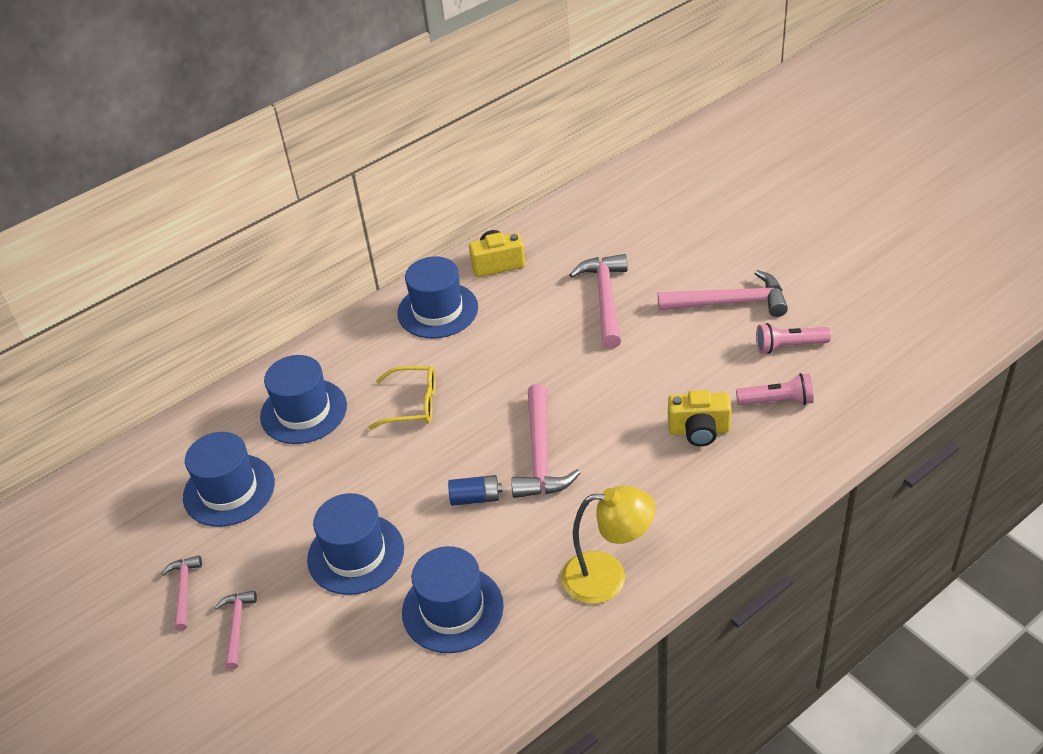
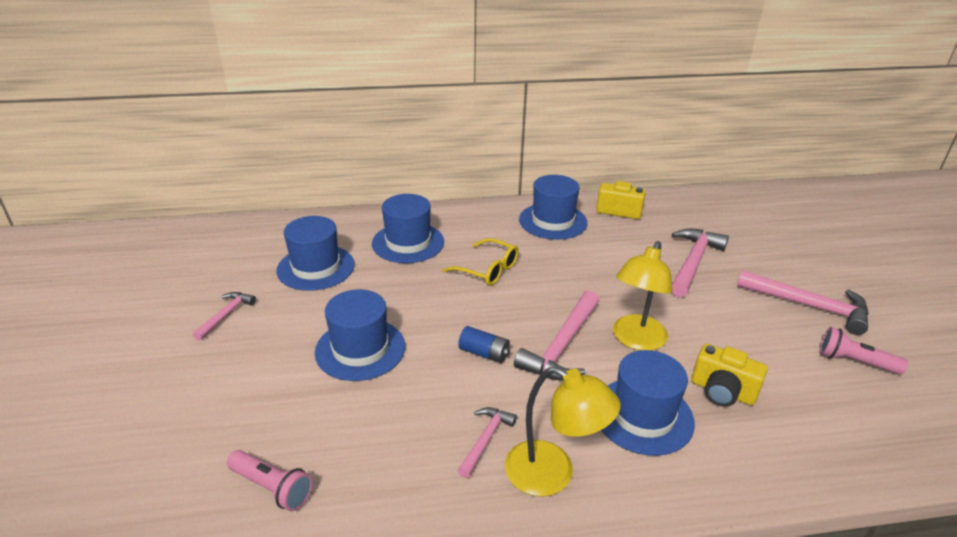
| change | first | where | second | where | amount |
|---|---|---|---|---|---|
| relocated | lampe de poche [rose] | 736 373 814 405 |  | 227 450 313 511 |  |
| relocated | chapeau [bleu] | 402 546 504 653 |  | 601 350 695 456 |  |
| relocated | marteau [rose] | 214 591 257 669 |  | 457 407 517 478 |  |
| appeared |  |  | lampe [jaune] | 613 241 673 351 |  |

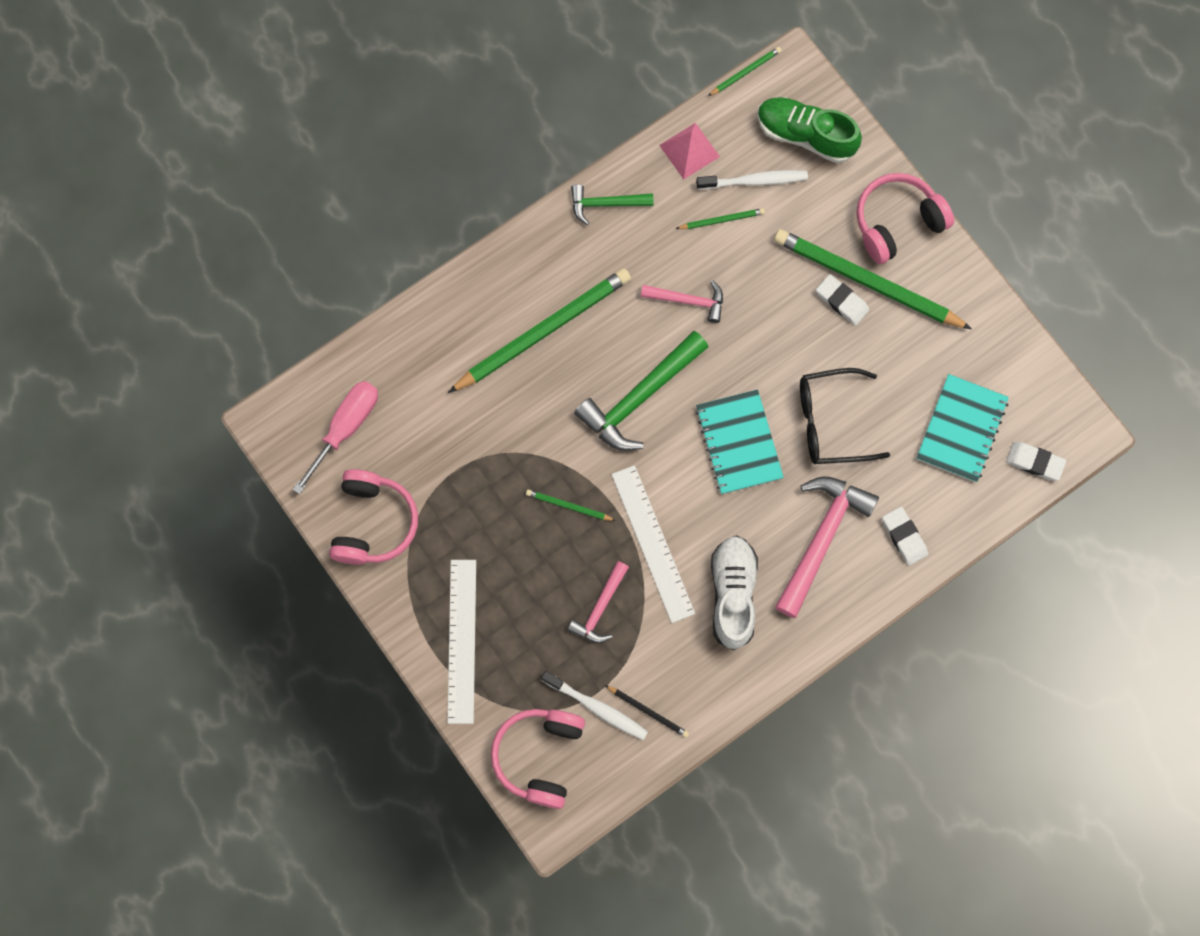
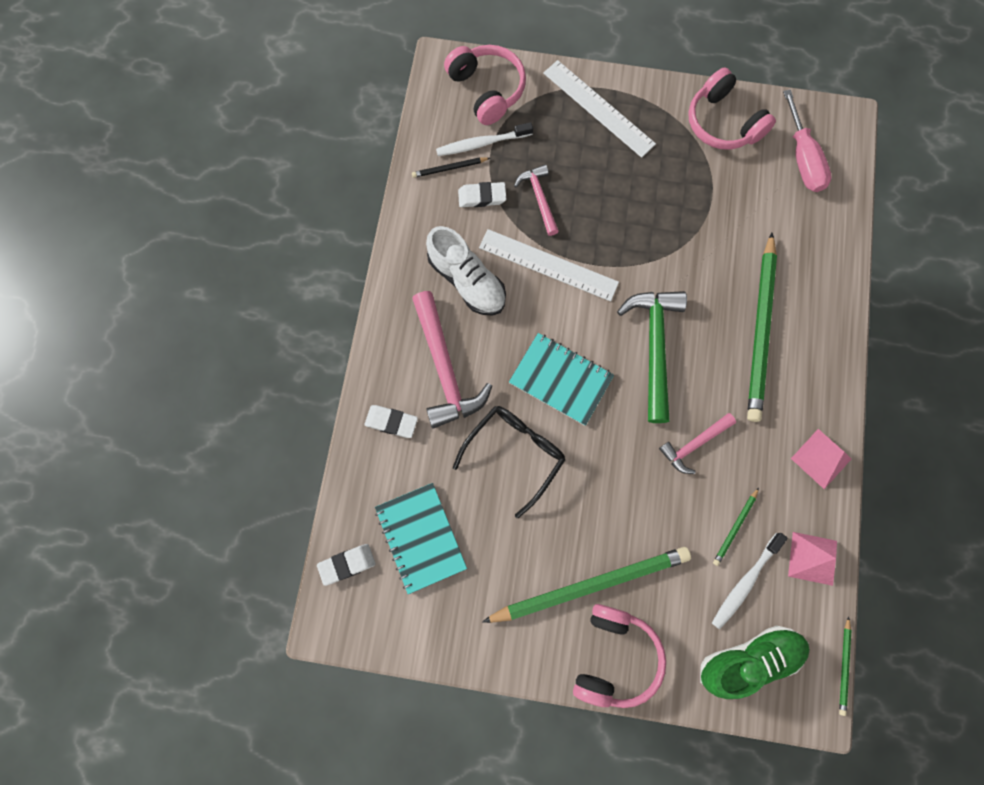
| change | first | where | second | where | amount |
|---|---|---|---|---|---|
| exchanged | marteau [vert] | 571 184 654 225 | pyramide [rose] | 791 429 851 489 |  |
| relocated | gomme [blanc] | 816 274 869 325 |  | 458 182 506 207 |  |
| missing | crayon [vert] | 526 490 616 521 |  |  |  |

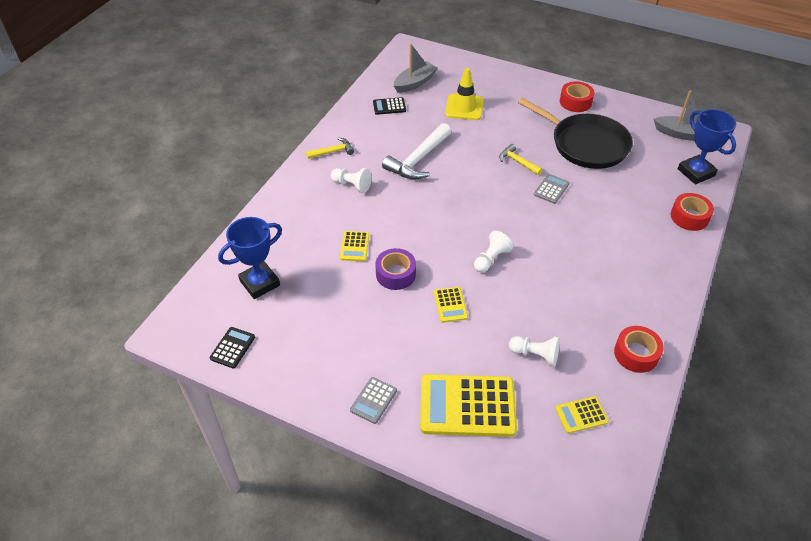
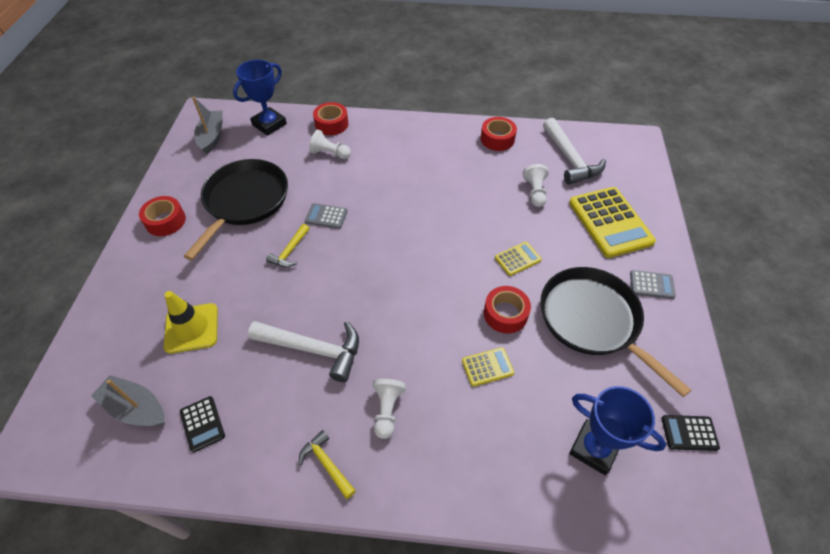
| change | first | where | second | where | amount |
|---|---|---|---|---|---|
| relocated | pion [blanc] | 474 231 513 273 |  | 309 130 351 159 |  |
| colour | ruban adhésif [violet] | 375 248 416 290 | ruban adhésif [rouge] | 484 286 531 334 |  |
| exchanged | calculatrice [jaune] | 555 396 609 434 | marteau [blanc] | 543 118 606 185 |  |
| appeared |  |  | poêle [noir] | 540 267 691 397 |  |

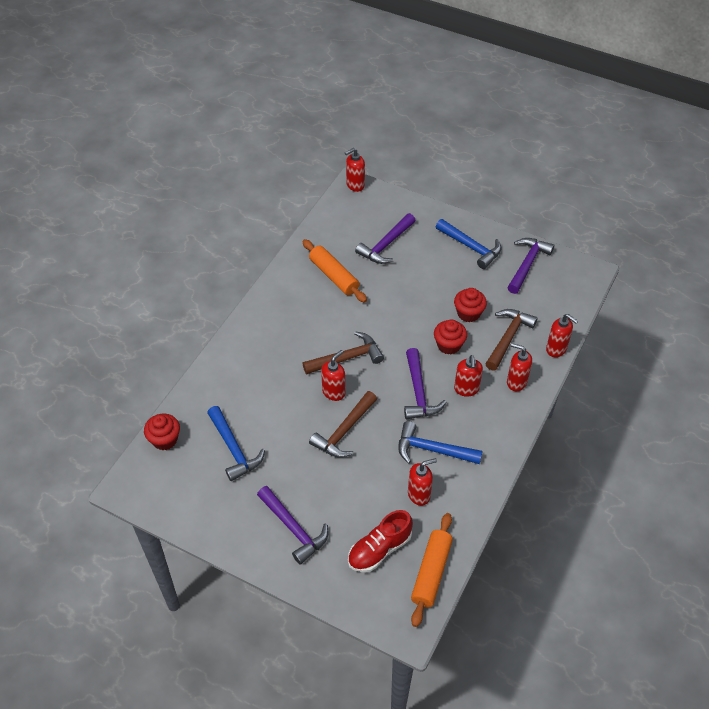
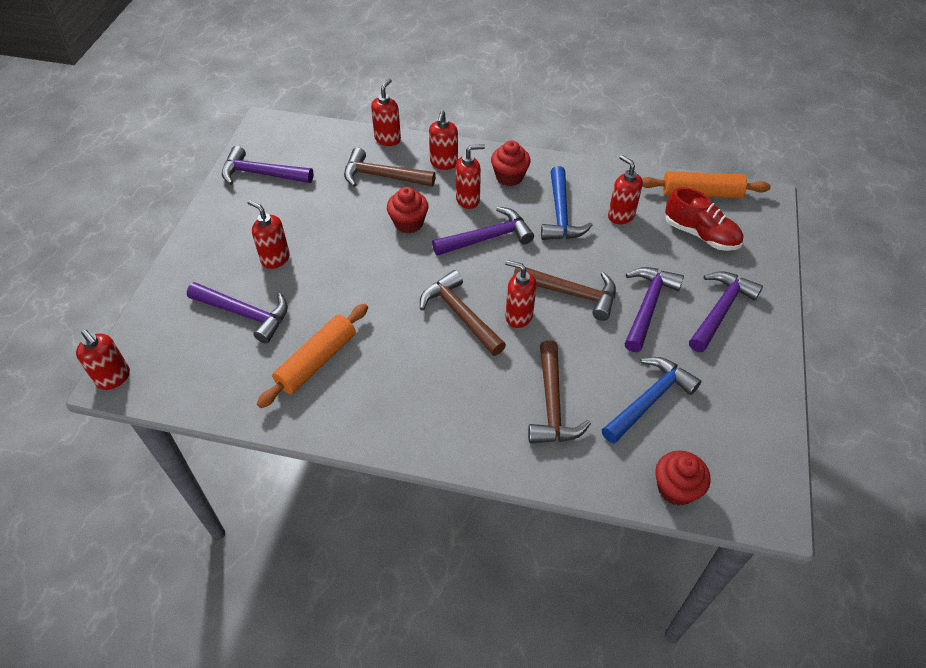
| change | first | where | second | where | amount |
|---|---|---|---|---|---|
| missing | marteau [bleu] | 436 219 501 269 |  |  |  |
| relocated | muffin [rouge] | 454 288 487 322 |  | 491 140 531 186 |  |
| appeared |  |  | distributeur de savon [rouge] | 248 200 290 269 |  |
| appeared |  |  | marteau [violet] | 624 267 684 352 |  |
| appeared |  |  | marteau [marron] | 528 340 591 444 |  |

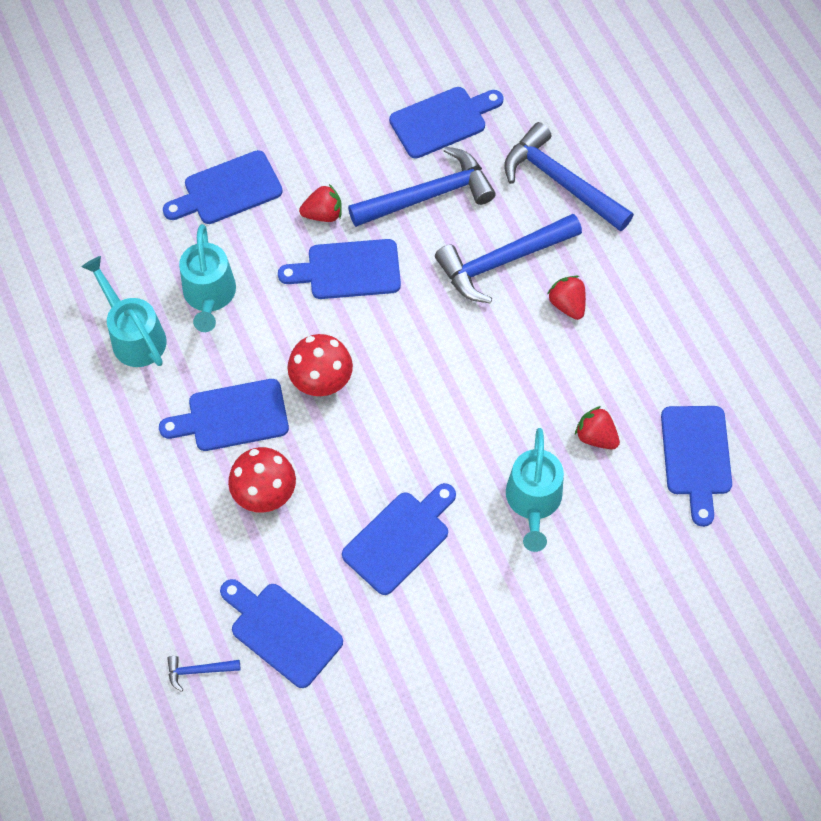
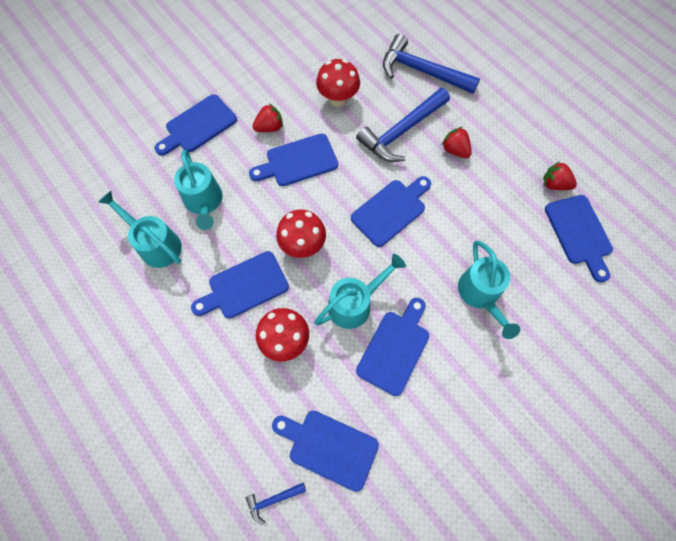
| change | first | where | second | where | amount |
|---|---|---|---|---|---|
| relocated | planche à découper [bleu] | 389 87 504 159 |  | 351 176 431 247 |  |
| exchanged | marteau [bleu] | 348 146 496 227 | champignon [rouge] | 316 59 360 107 |  |
| relocated | fraise [rouge] | 575 406 620 449 |  | 543 161 577 190 |  |
| appeared |  |  | arrosoir [turquoise] | 314 254 406 329 |  |

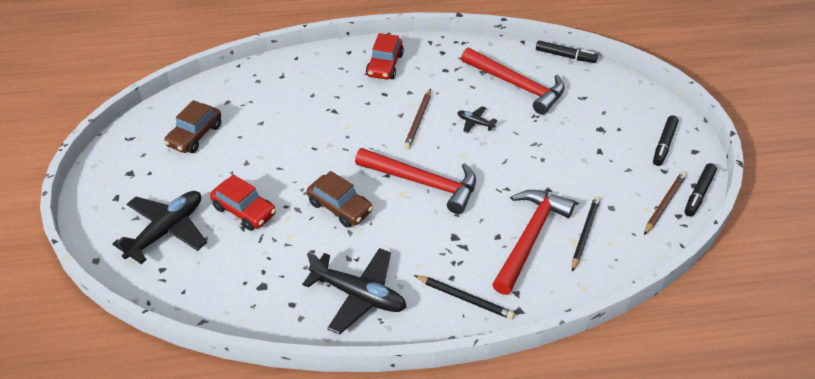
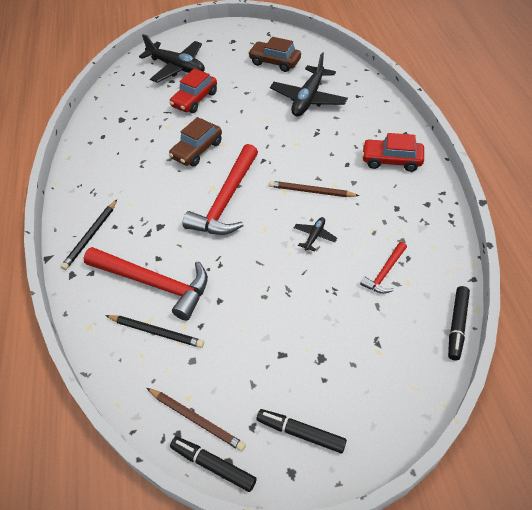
| change | first | where | second | where | amount |
|---|---|---|---|---|---|
| size | marteau [rouge] | 461 47 565 115 |  | 360 242 407 294 | x0.50 |
| relocated | avion [noir] | 302 248 407 335 |  | 270 52 348 116 |  |

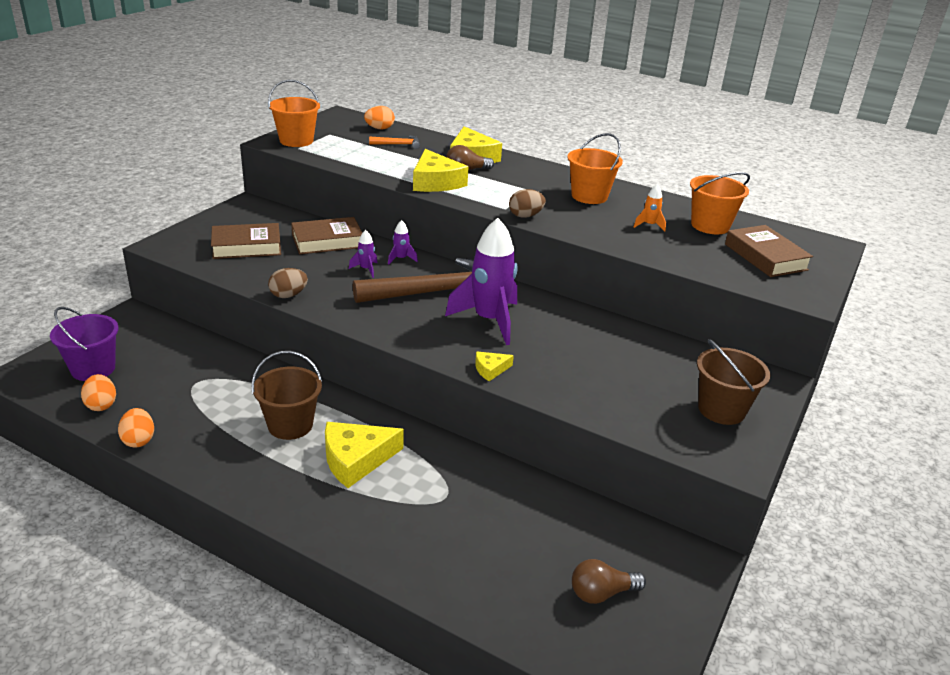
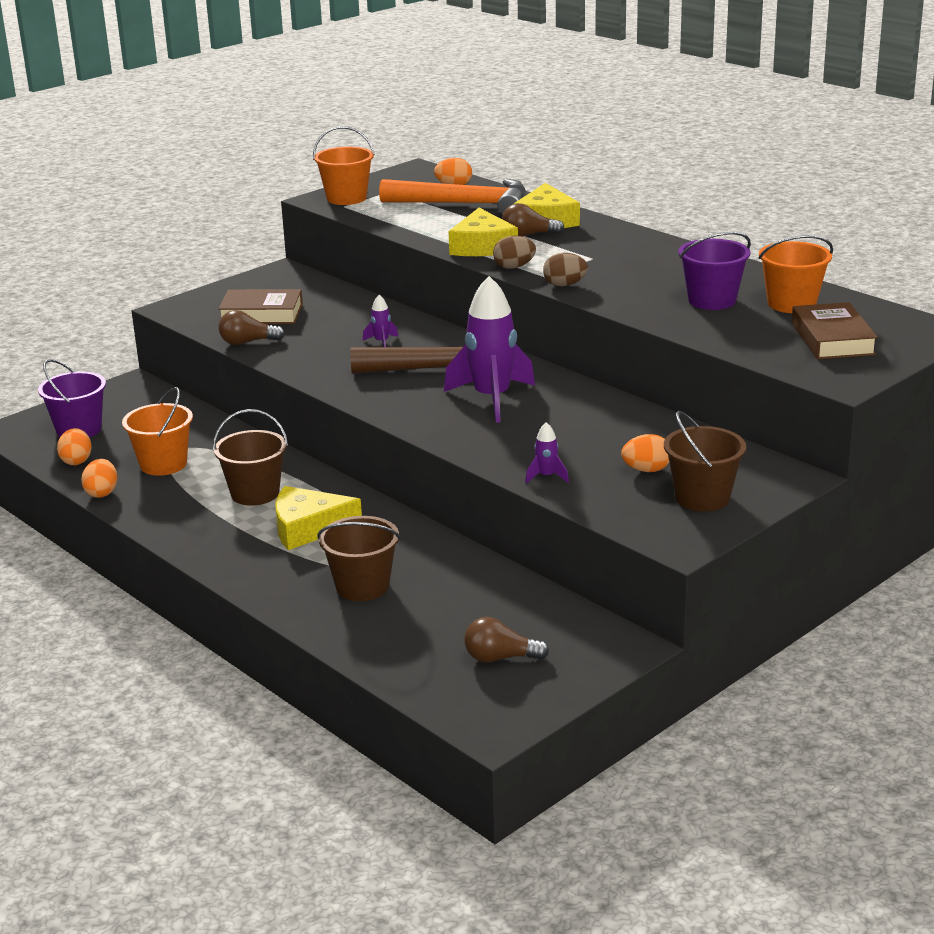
| change | first | where | second | where | amount |
|---|---|---|---|---|---|
| relocated | seau [orange] | 567 133 623 204 |  | 122 387 193 476 |  |
| size | marteau [orange] | 369 135 420 149 |  | 379 179 526 215 | x2.38 |
| exchanged | fusée [orange] | 634 184 666 232 | seau [violet] | 678 232 751 310 |  |
| missing | livre [marron] | 291 217 362 254 |  |  |  |
| relocated | fusée [violet] | 388 220 418 265 |  | 525 422 569 484 |  |
| relocated | œuf [marron] | 268 268 308 298 |  | 493 236 536 269 |  |
| missing | fromage [jaune] | 475 351 514 381 |  |  |  |
| appeared |  |  | ampoule [marron] | 219 310 285 345 |  |
| appeared |  |  | œuf [orange] | 621 434 669 472 |  |
| appeared |  |  | seau [marron] | 318 516 401 601 |  |

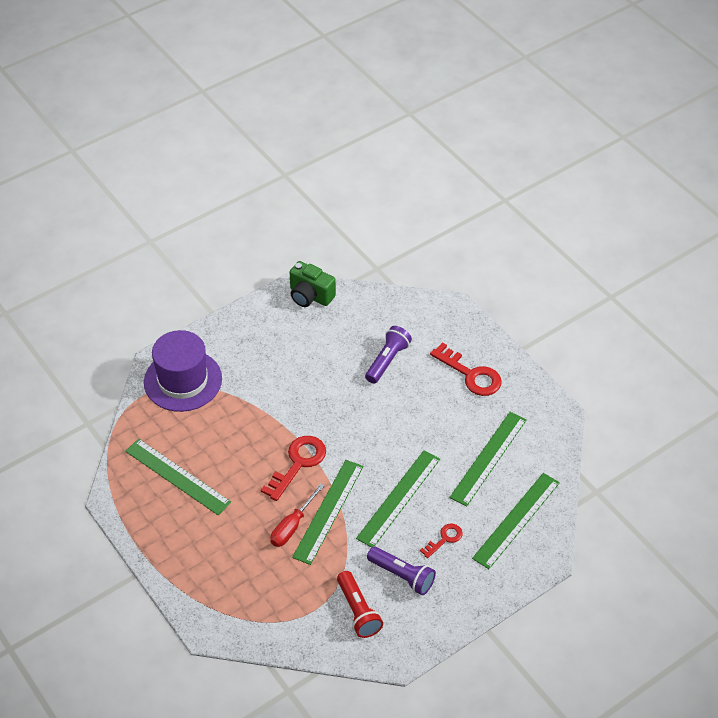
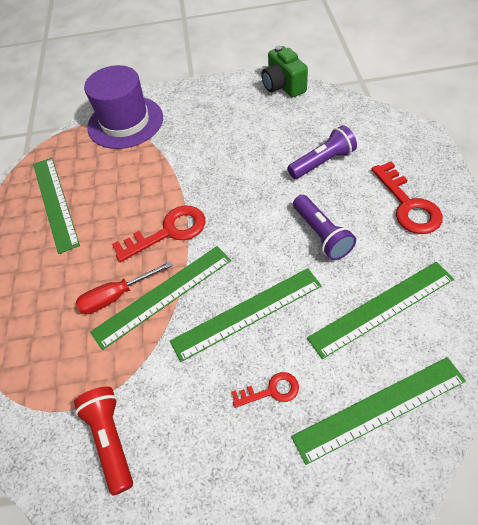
| change | first | where | second | where | amount |
|---|---|---|---|---|---|
| relocated | lampe de poche [violet] | 367 546 436 595 |  | 293 195 356 260 |  |
| spun | lampe de poche [rouge] | 337 571 383 638 |  | 74 387 133 496 | 150 degrees clockwise |

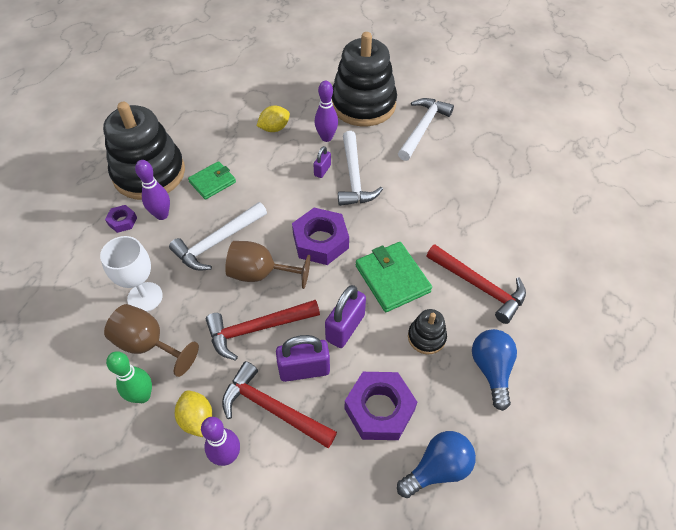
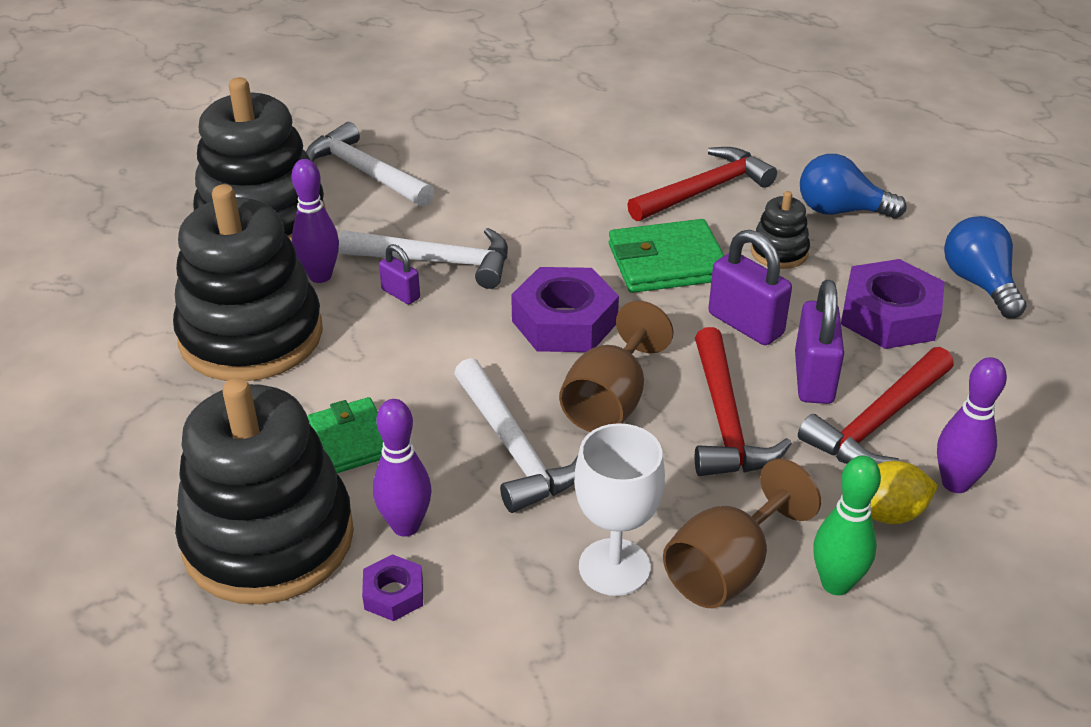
| change | first | where | second | where | amount |
|---|---|---|---|---|---|
| exchanged | citron [jaune] | 257 106 290 132 | jouet à empiler [noir] | 173 184 323 381 |  |

